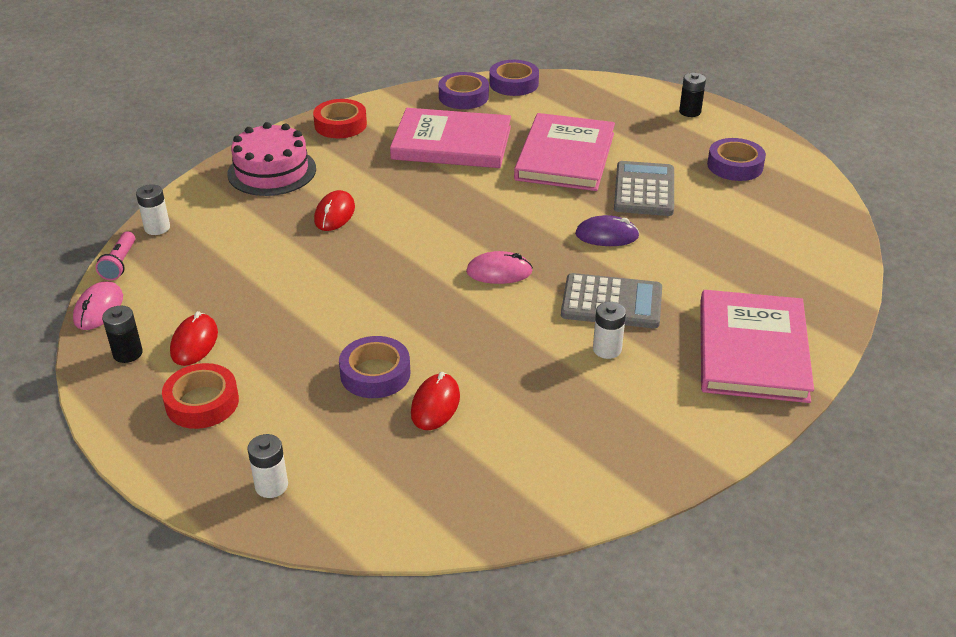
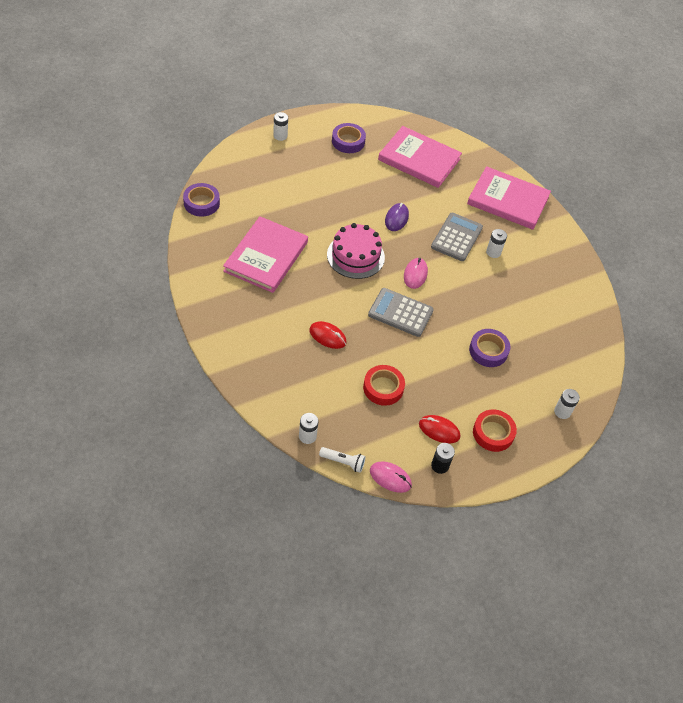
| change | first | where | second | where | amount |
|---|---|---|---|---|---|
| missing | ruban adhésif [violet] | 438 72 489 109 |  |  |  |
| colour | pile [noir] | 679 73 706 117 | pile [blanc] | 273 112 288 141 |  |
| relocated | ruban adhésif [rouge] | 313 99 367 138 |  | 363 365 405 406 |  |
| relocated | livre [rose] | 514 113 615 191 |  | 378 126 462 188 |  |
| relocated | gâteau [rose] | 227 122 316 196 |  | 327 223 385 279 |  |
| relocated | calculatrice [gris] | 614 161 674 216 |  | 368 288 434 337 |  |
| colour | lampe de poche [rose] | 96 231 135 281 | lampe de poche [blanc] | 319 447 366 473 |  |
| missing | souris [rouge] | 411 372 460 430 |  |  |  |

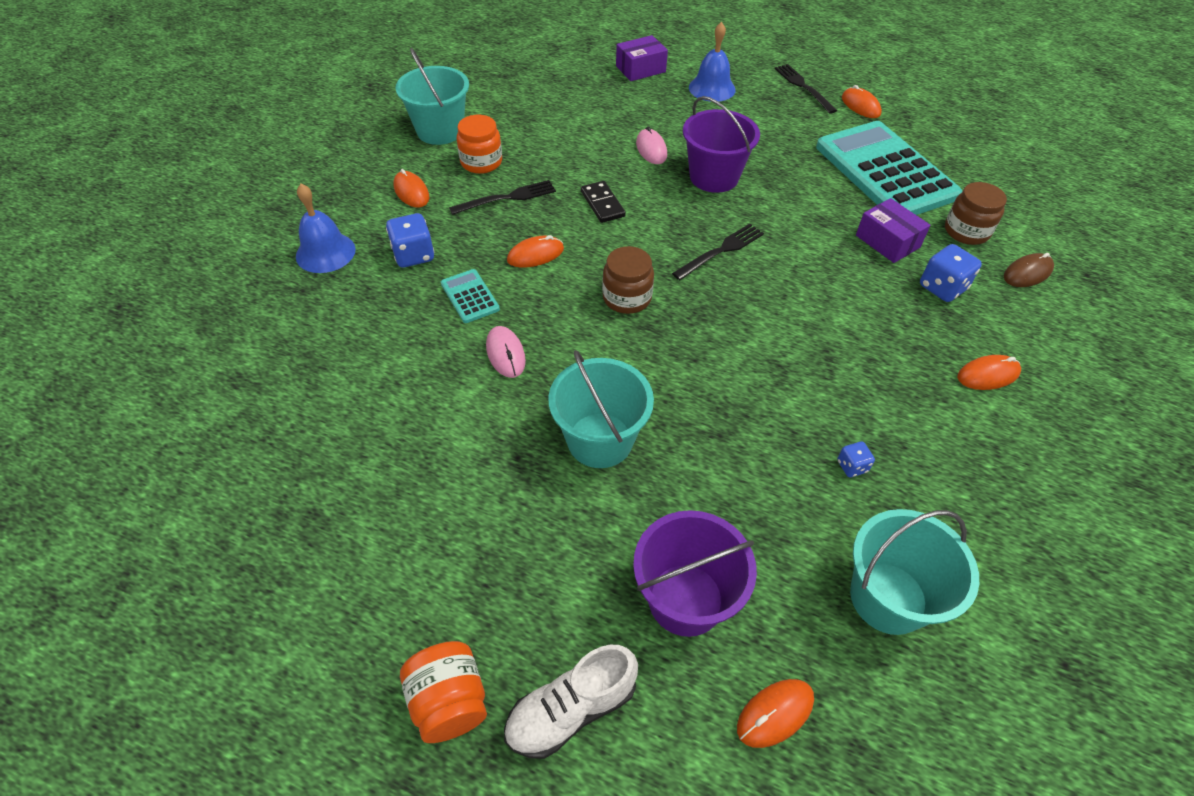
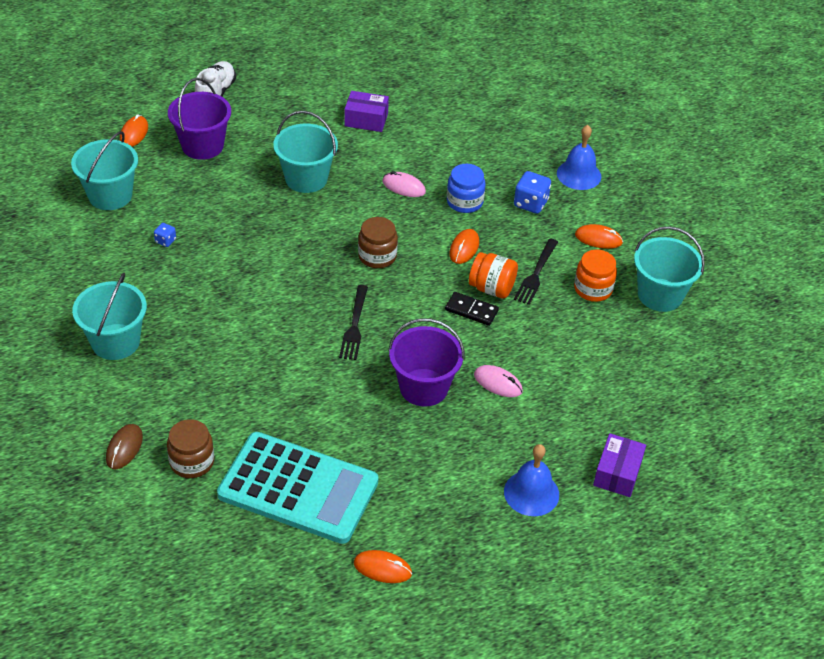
| change | first | where | second | where | amount |
|---|---|---|---|---|---|
| missing | fourchette [noir] | 775 64 837 114 |  |  |  |
| relocated | boîte [violet] | 856 198 930 263 |  | 344 91 389 132 |  |
| missing | dé [bleu] | 920 244 982 302 |  |  |  |
| exchanged | calculatrice [turquoise] | 441 269 500 323 | bocal [bleu] | 447 164 486 213 |  |
| exchanged | souris [orange] | 957 355 1021 390 | seau [turquoise] | 72 272 147 360 |  |
| relocated | bocal [orange] | 400 641 487 743 |  | 469 252 518 299 |  |

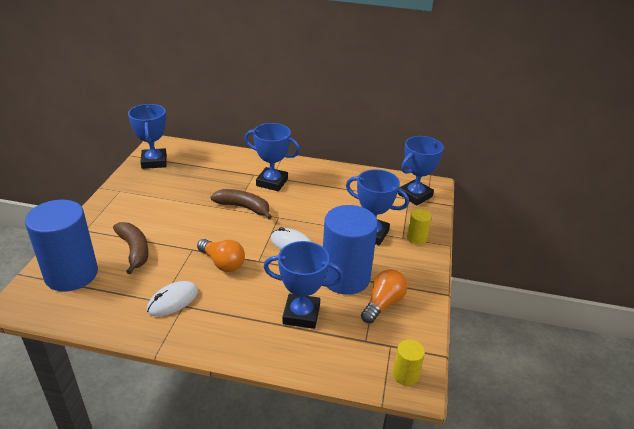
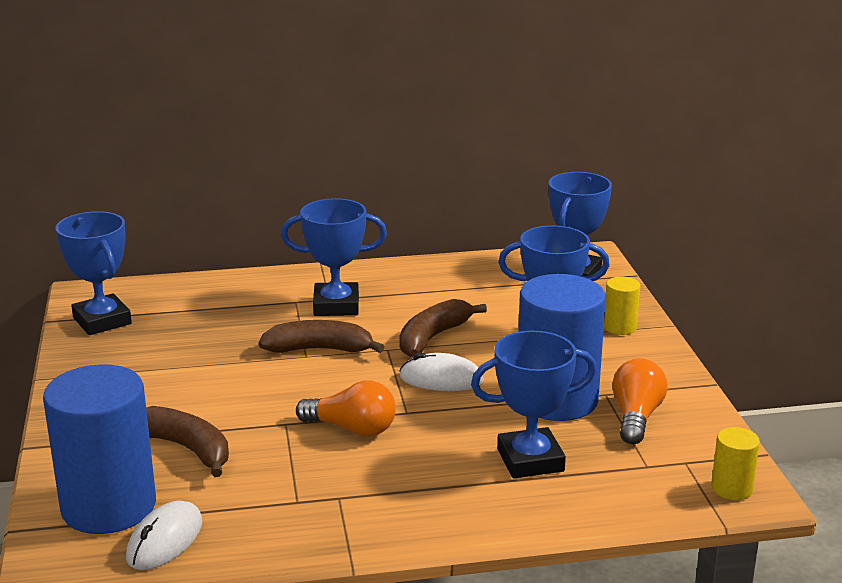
| change | first | where | second | where | amount |
|---|---|---|---|---|---|
| relocated | souris [blanc] | 147 281 198 317 |  | 126 501 202 570 |  |
| appeared |  |  | banane [marron] | 399 299 487 357 |  |

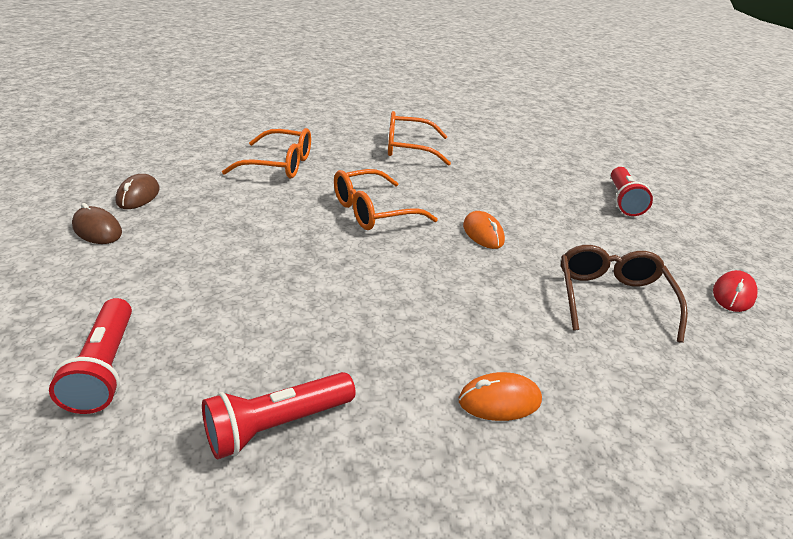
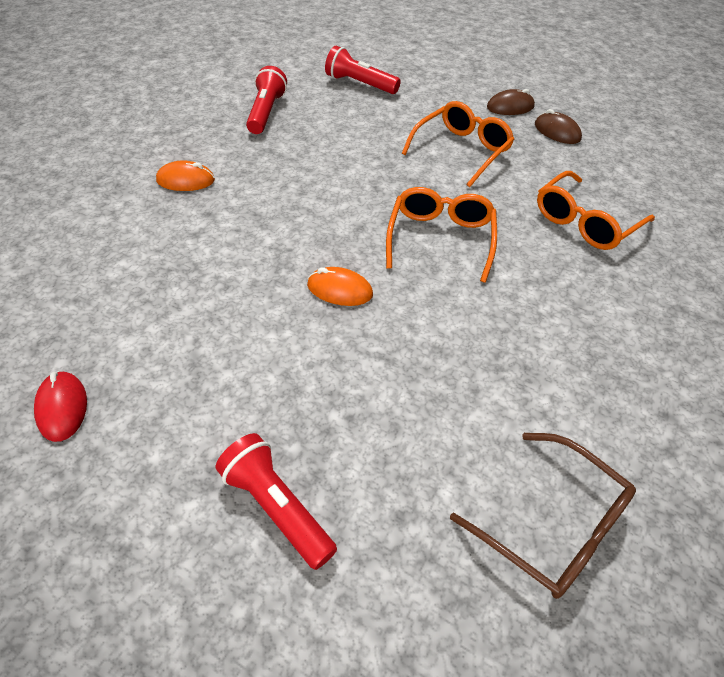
| change | first | where | second | where | amount |
|---|---|---|---|---|---|
| relocated | lunettes [orange] | 388 111 451 166 |  | 402 101 515 187 |  |
| relocated | lunettes [marron] | 561 245 688 343 |  | 450 433 636 599 |  |
| spun | souris [orange] | 459 372 542 421 |  | 156 160 215 191 | 60 degrees clockwise |

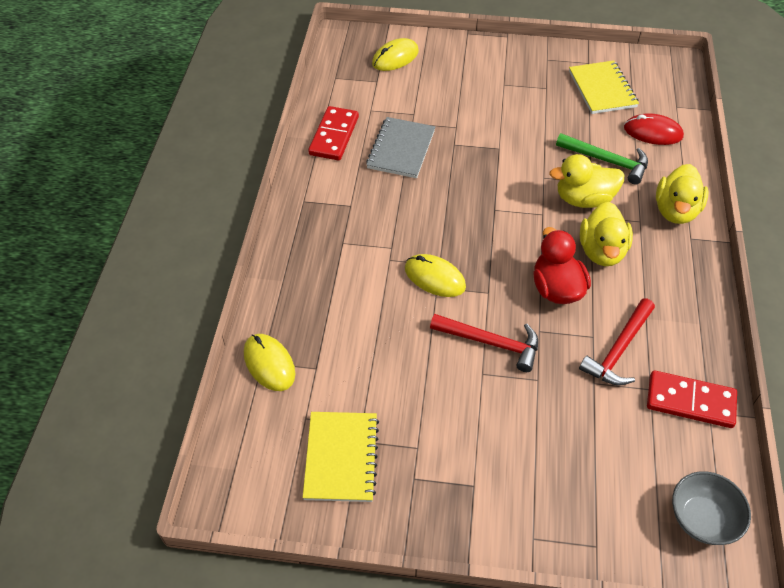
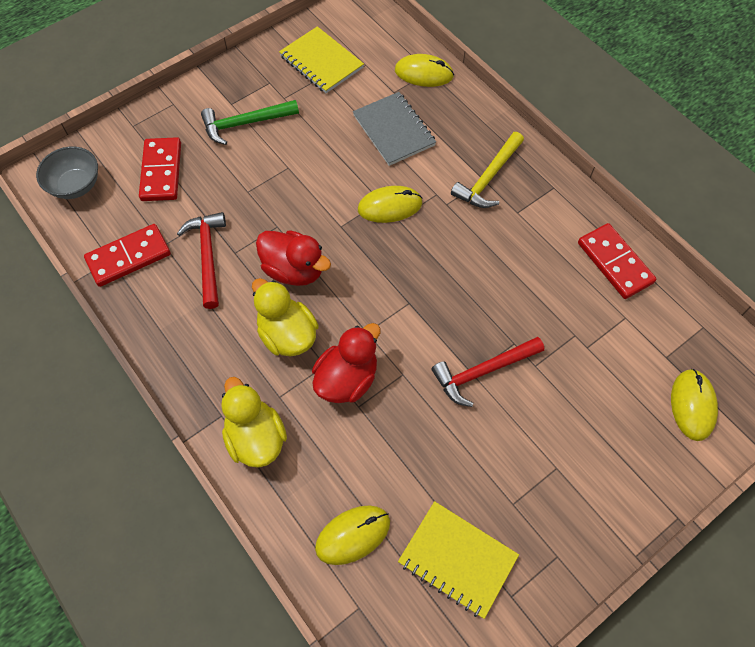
| change | first | where | second | where | amount |
|---|---|---|---|---|---|
| colour | souris [rouge] | 624 113 684 145 | souris [jaune] | 315 505 390 565 |  |
| relocated | carnet [gris] | 366 117 435 178 |  | 353 92 436 166 |  |
| relocated | marteau [vert] | 556 133 648 185 |  | 201 100 299 145 |  |
| colour | canard [jaune] | 549 154 624 208 | canard [rouge] | 312 323 381 403 |  |
| relocated | marteau [rouge] | 430 314 538 372 |  | 431 337 544 407 |  |
| appeared |  |  | marteau [jaune] | 451 132 524 208 |  |
| appeared |  |  | domino [rouge] | 139 137 181 201 |  |

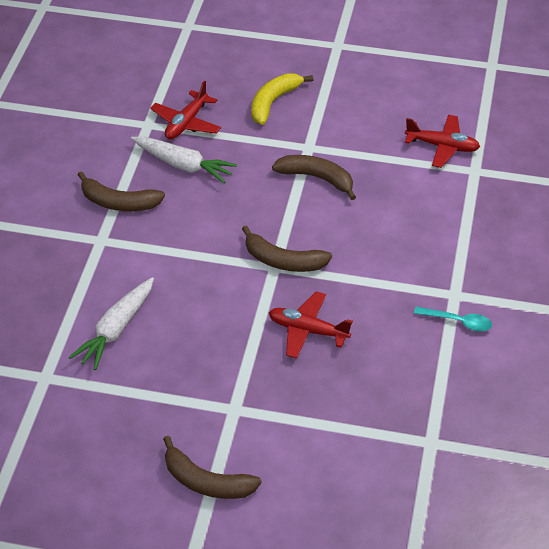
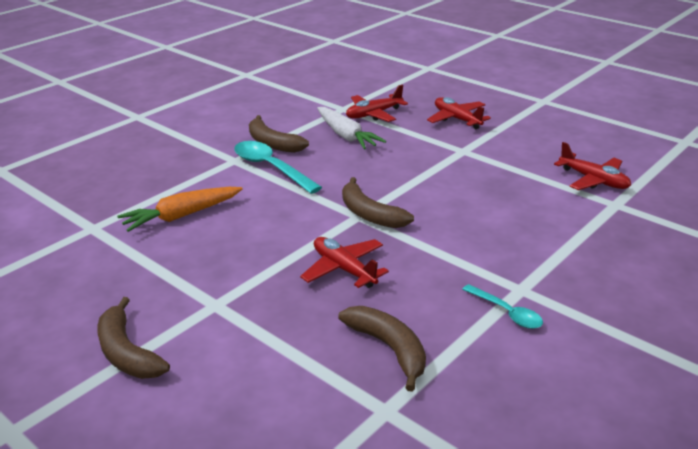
| change | first | where | second | where | amount |
|---|---|---|---|---|---|
| exchanged | banane [jaune] | 251 73 313 125 | avion [rouge] | 427 97 491 129 |  |
| relocated | banane [marron] | 272 155 356 200 |  | 338 306 426 392 |  |
| colour | carotte [blanc] | 69 277 154 370 | carotte [orange] | 117 187 243 232 |  |
| appeared |  |  | cuillère [turquoise] | 234 141 322 194 |  |

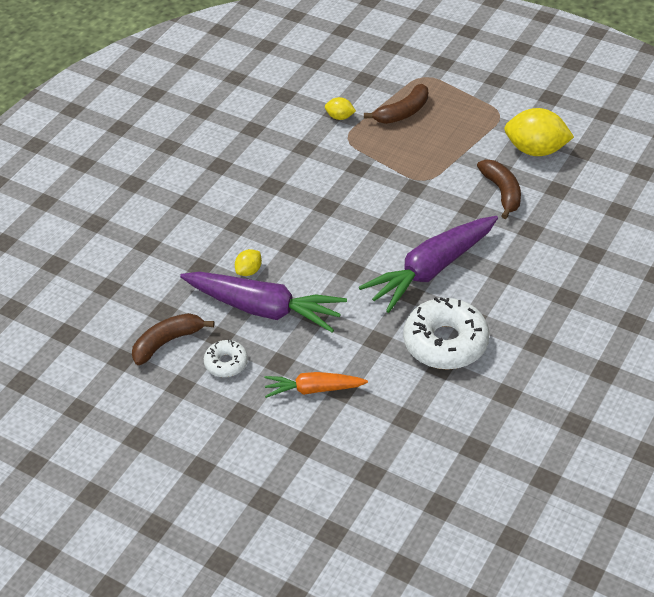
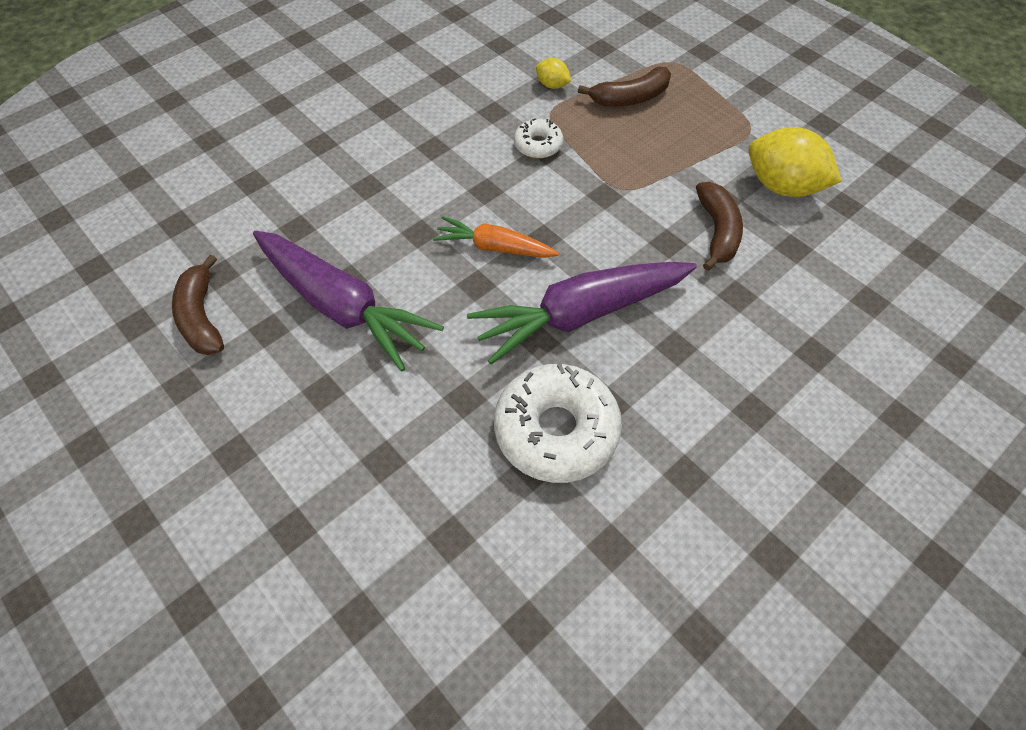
| change | first | where | second | where | amount |
|---|---|---|---|---|---|
| missing | citron [jaune] | 235 249 262 276 |  |  |  |
| spun | banane [marron] | 132 313 214 365 |  | 172 255 224 355 | 90 degrees counterclockwise |
| relocated | beignet [blanc] | 204 339 248 377 |  | 514 118 563 159 |  |
| relocated | carotte [orange] | 264 372 368 398 |  | 433 216 559 258 |  |

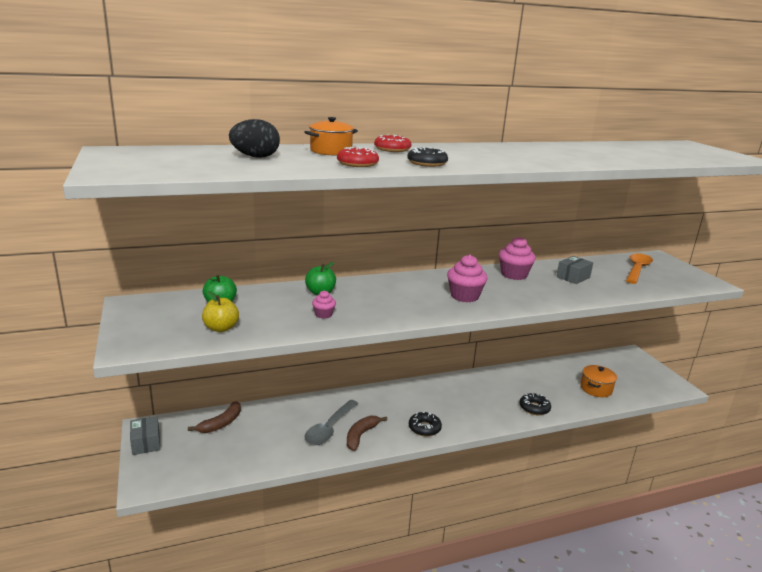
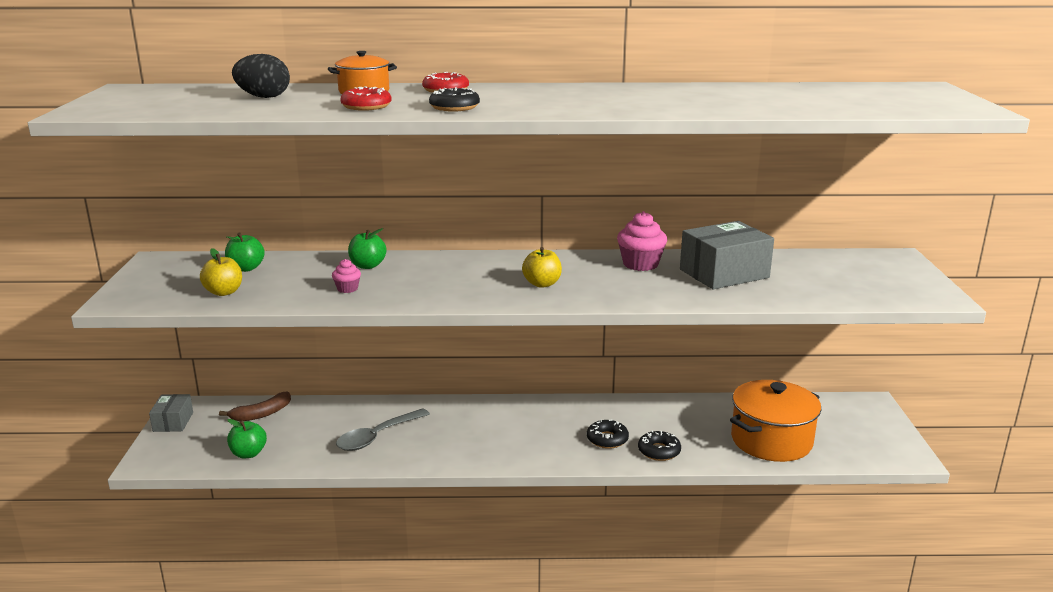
| change | first | where | second | where | amount |
|---|---|---|---|---|---|
| missing | cuillère [orange] | 626 253 653 284 |  |  |  |
| exchanged | muffin [rose] | 447 255 487 302 | pomme [jaune] | 522 247 562 288 |  |
| size | boîte [gris] | 556 256 593 284 |  | 680 221 774 289 | x1.79 |
| size | marmite [orange] | 580 365 617 397 |  | 730 380 821 462 | x1.77 |
| relocated | beignet [noir] | 409 412 442 437 |  | 587 419 629 449 |  |
| missing | banane [marron] | 347 416 387 451 |  |  |  |
| appeared |  |  | pomme [vert] | 227 419 267 458 |  |

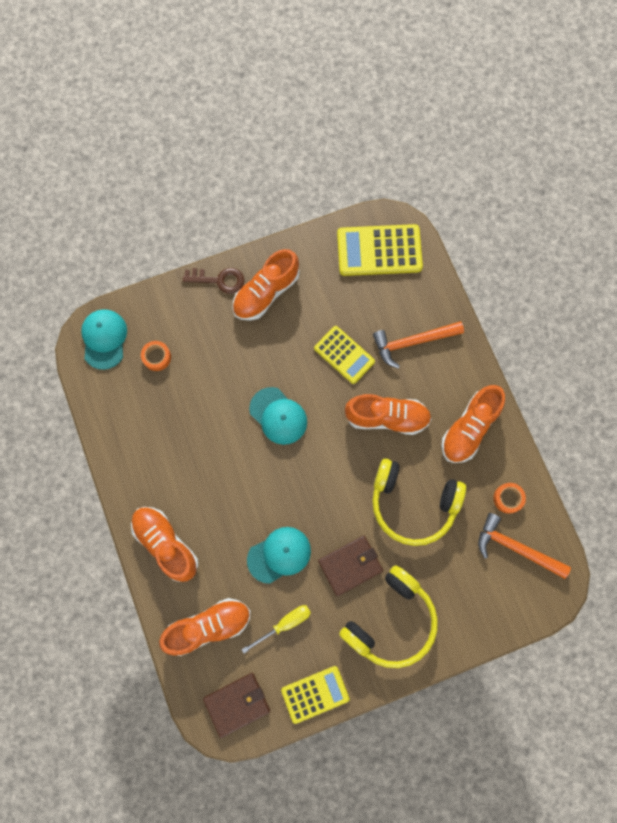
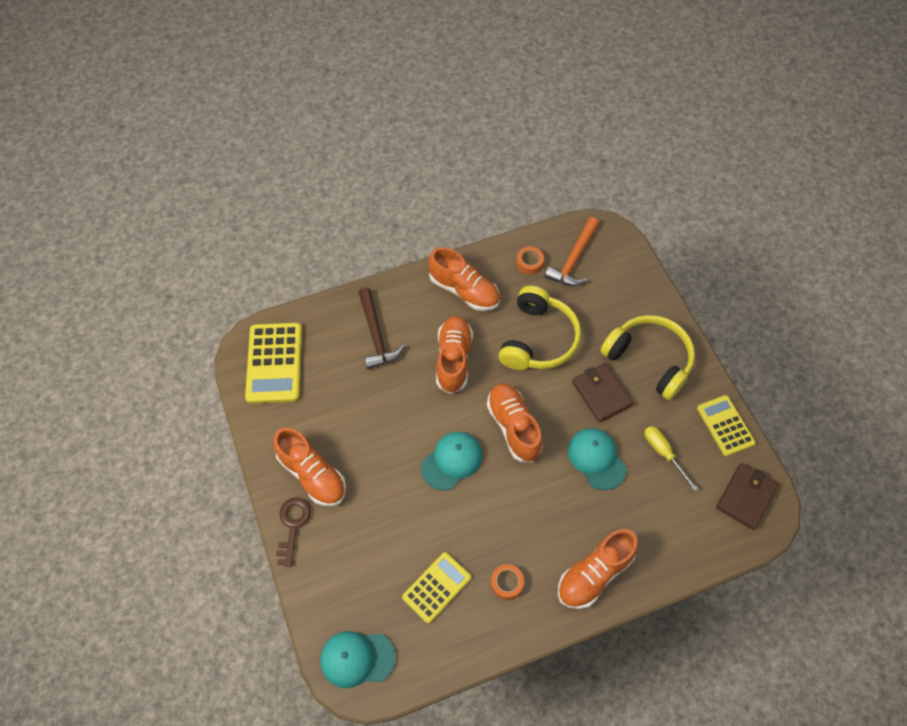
| change | first | where | second | where | amount |
|---|---|---|---|---|---|
| colour | marteau [orange] | 373 321 464 368 | marteau [marron] | 358 287 405 369 |  |
| relocated | calculatrice [jaune] | 314 326 375 384 |  | 402 552 471 624 |  |
| relocated | ruban adhésif [orange] | 141 341 171 371 |  | 491 564 524 600 |  |
| relocated | chaussure [orange] | 159 598 251 656 |  | 487 383 543 463 |  |
| spun | portefeuille [marron] | 203 673 270 738 |  | 716 463 779 530 | 60 degrees clockwise |

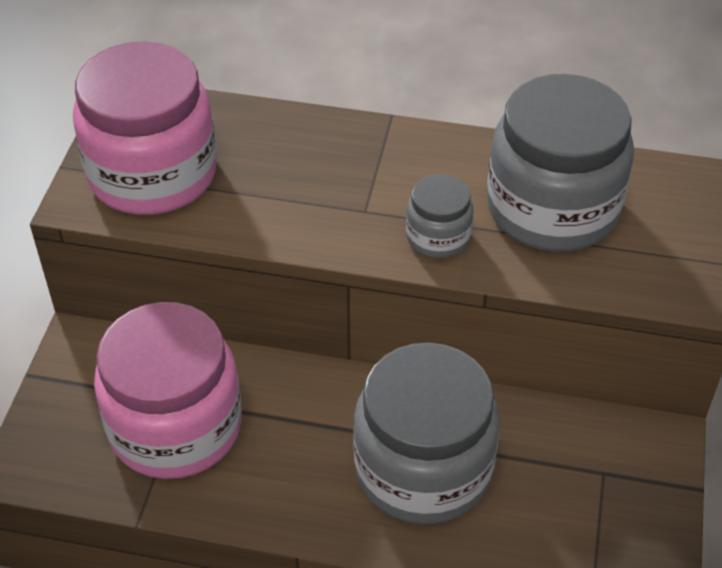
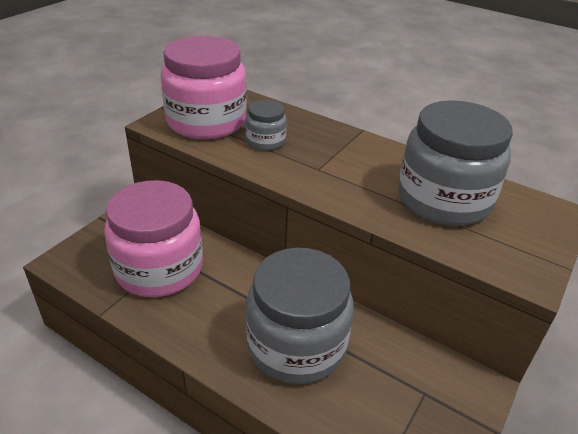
| change | first | where | second | where | amount |
|---|---|---|---|---|---|
| relocated | bocal [gris] | 406 174 473 258 |  | 246 100 287 151 |  |

